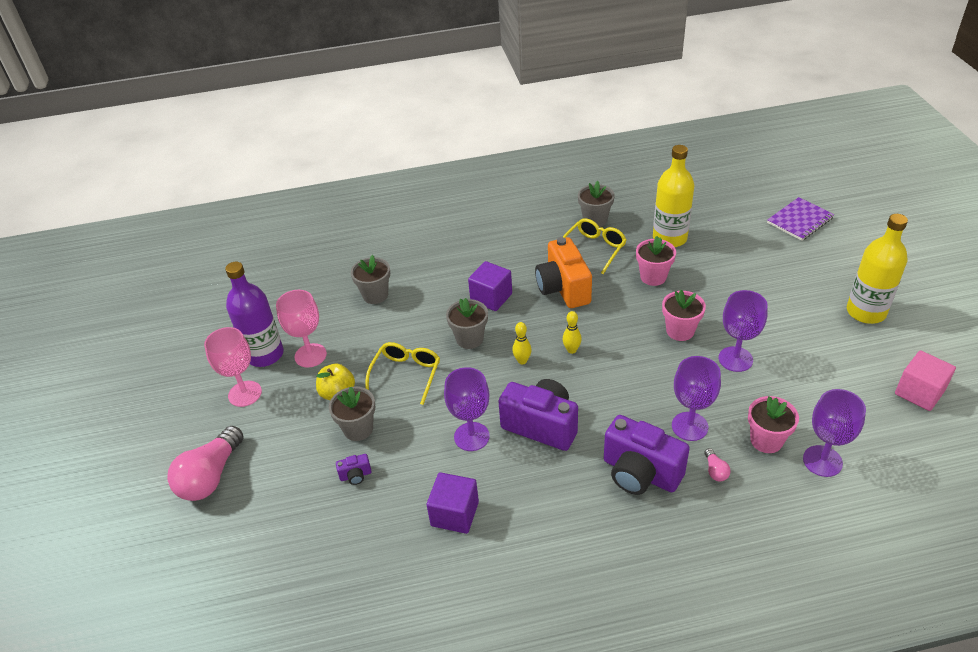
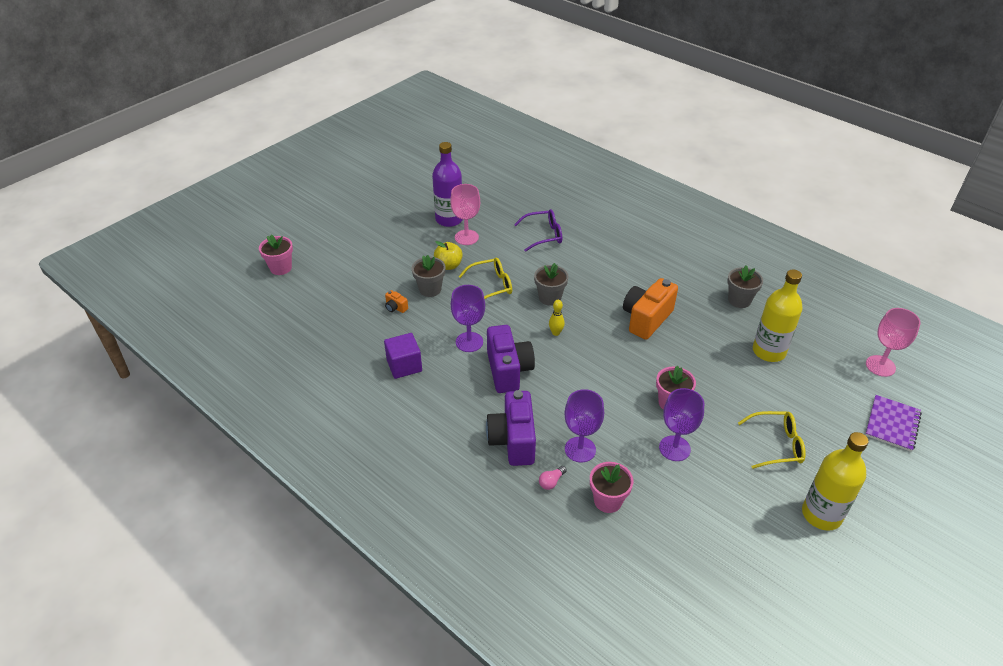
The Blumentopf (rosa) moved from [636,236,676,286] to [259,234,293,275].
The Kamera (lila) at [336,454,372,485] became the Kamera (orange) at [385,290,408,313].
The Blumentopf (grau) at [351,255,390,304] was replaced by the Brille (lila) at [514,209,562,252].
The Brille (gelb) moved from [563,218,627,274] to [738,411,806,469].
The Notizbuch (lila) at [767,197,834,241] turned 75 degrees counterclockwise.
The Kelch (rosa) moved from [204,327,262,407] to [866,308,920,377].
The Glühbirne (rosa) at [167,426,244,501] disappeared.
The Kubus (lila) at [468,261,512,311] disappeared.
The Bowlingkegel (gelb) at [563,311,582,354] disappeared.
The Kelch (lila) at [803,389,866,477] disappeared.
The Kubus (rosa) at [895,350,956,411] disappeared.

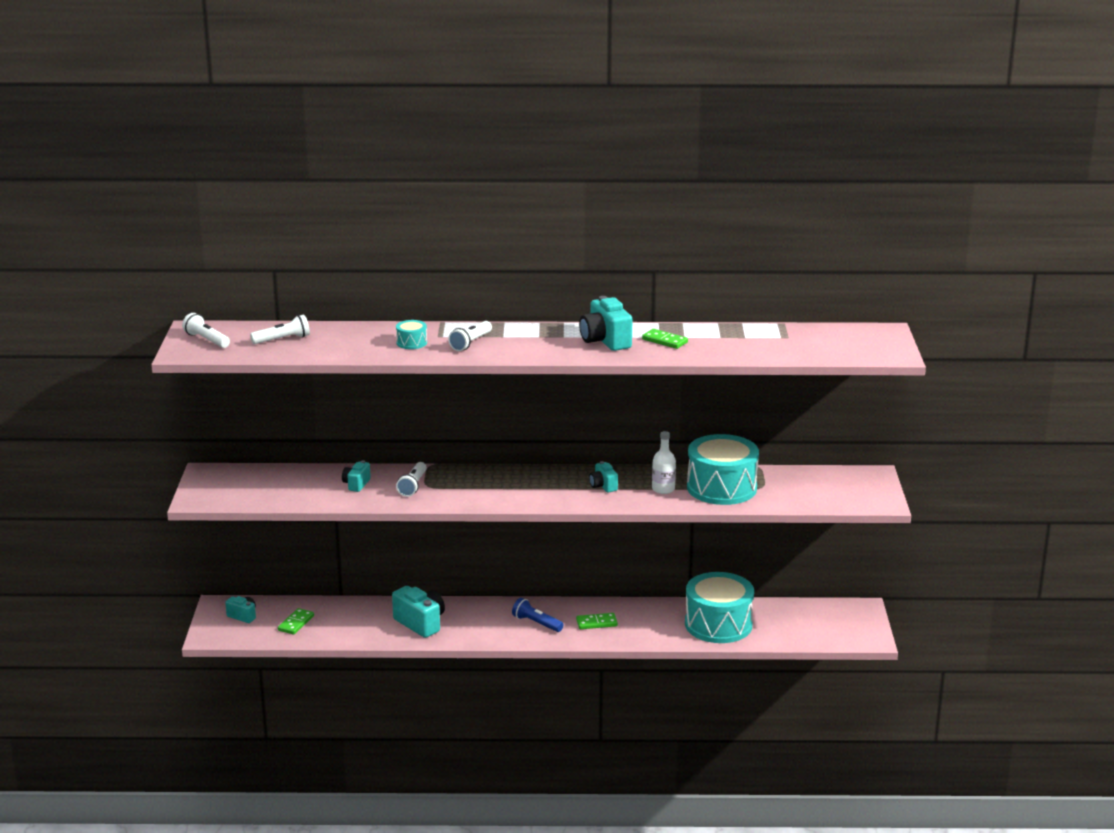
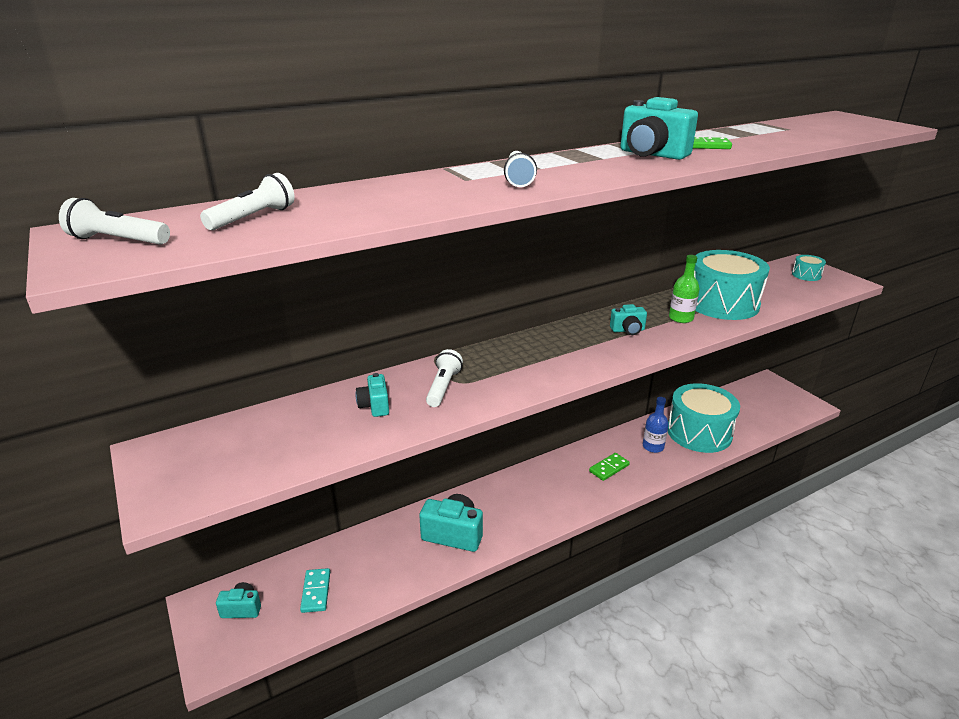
The Dominostein (grün) at [278,608,314,635] became the Dominostein (türkis) at [300,568,330,613].
The Taschenlampe (weiß) at [396,462,427,497] turned 150 degrees counterclockwise.
The Kamera (türkis) at [589,461,618,493] turned 45 degrees counterclockwise.
The Flasche (blau) at [643,397,669,453] appeared.
The Flasche (weiß) at [652,431,676,494] became the Flasche (grün) at [669,255,699,323].
The Trommel (türkis) moved from [396,320,427,349] to [792,255,826,281].
The Taschenlampe (blau) at [512,598,564,632] disappeared.

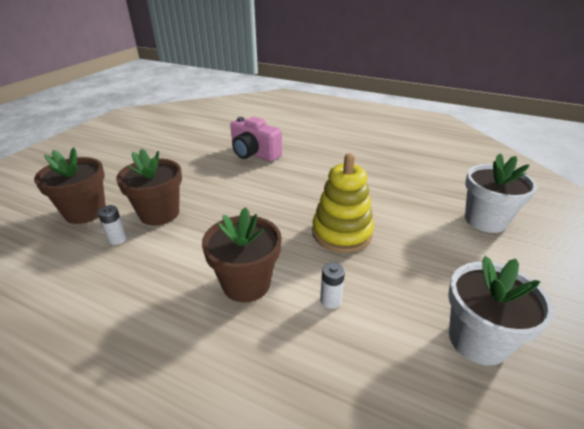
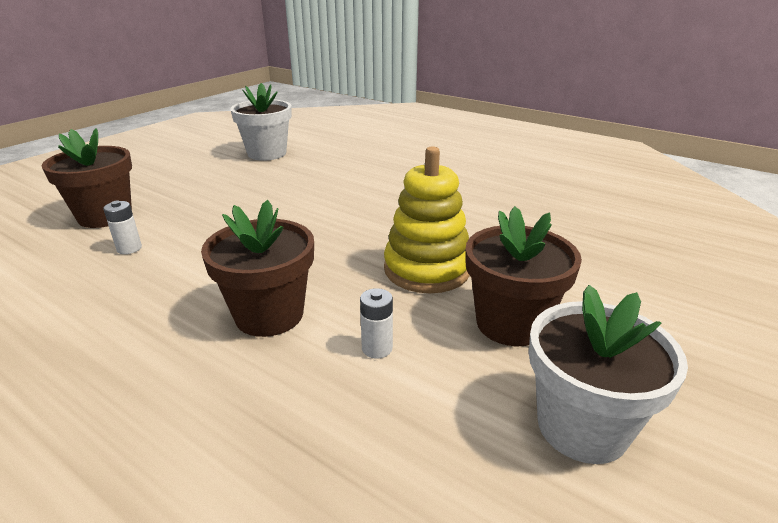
The Blumentopf (weiß) moved from [465,154,537,233] to [230,83,292,161].
The Blumentopf (braun) moved from [116,149,182,225] to [466,206,582,346].
The Kamera (rosa) at [230,117,282,162] disappeared.

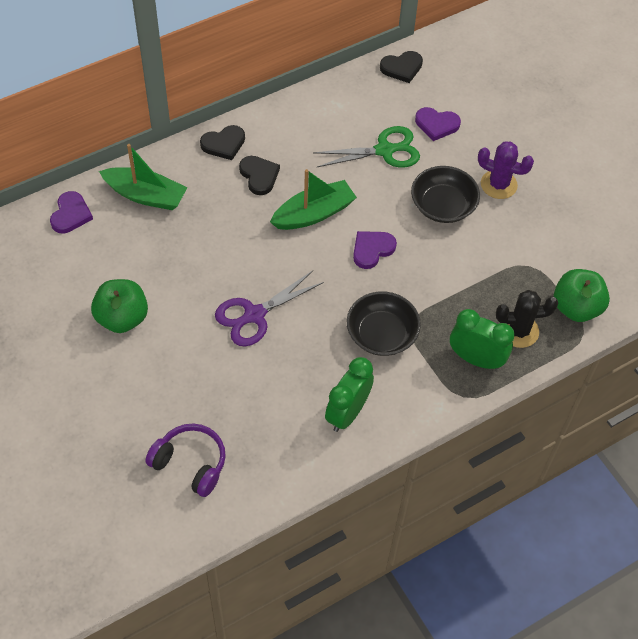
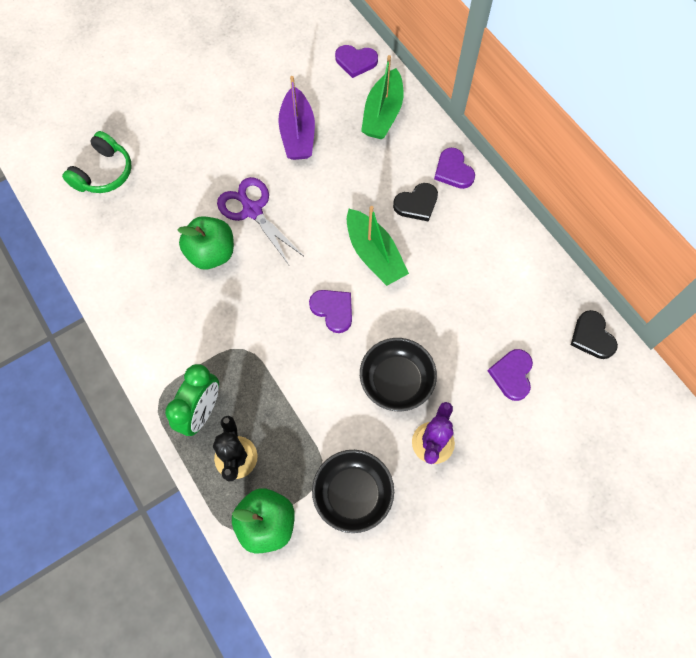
The Kopfhörer (lila) at [145,424,226,497] became the Kopfhörer (grün) at [62,131,132,193].
The Apfel (grün) moved from [91,279,148,333] to [177,216,234,269].
The Boot (lila) at [278,76,315,160] appeared.
The Schüssel (schwarz) moved from [347,292,421,356] to [312,450,394,533].
The Herz (schwarz) at [200,125,245,160] became the Herz (lila) at [434,148,475,189].
The Schere (grün) at [313,126,420,167] disappeared.
The Wecker (grün) at [325,357,374,432] disappeared.

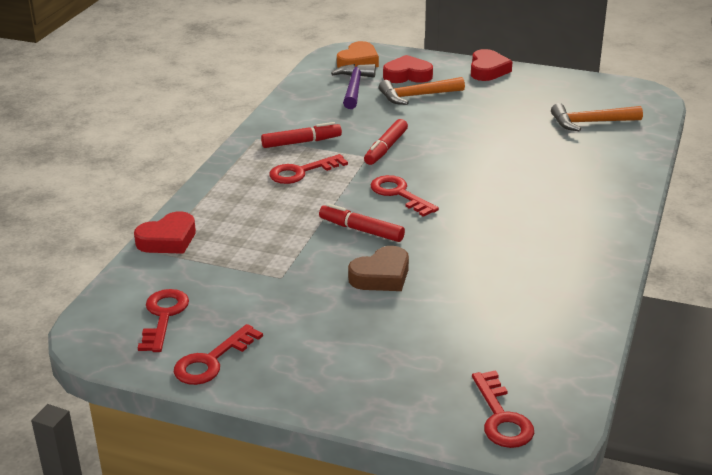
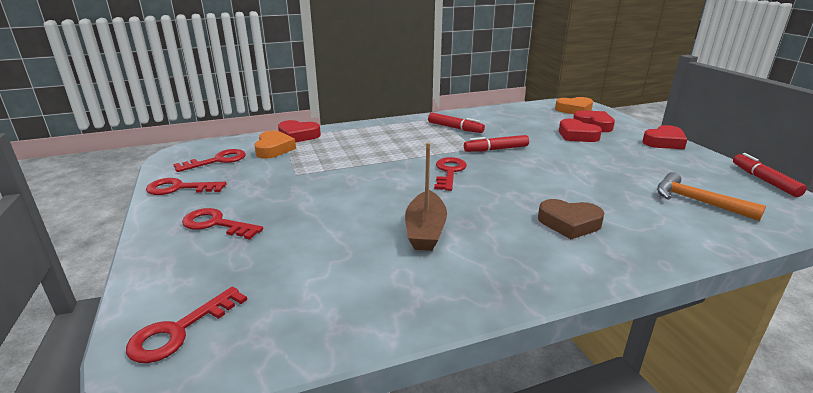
The Schlüssel (rot) moved from [269,154,348,184] to [182,208,263,240].
The Herz (orange) at [254,131,296,159] appeared.
The Boot (braun) at [405,143,447,251] appeared.
The Herz (braun) moved from [348,246,409,291] to [538,199,605,239].
The Hammer (orange) at [379,77,465,105] was replaced by the Herz (rot) at [559,119,602,142].
The Filzstift (rot) moved from [319,203,405,242] to [733,153,807,197].
The Hammer (lila) at [331,64,376,109] disappeared.

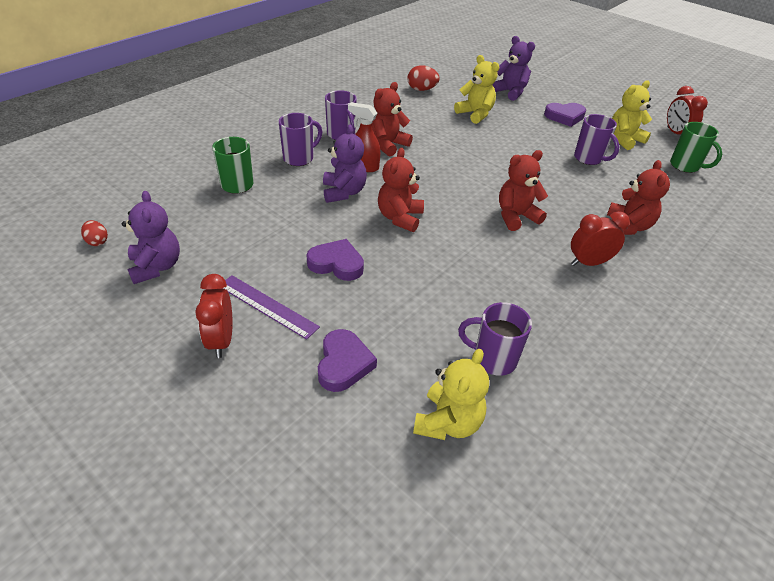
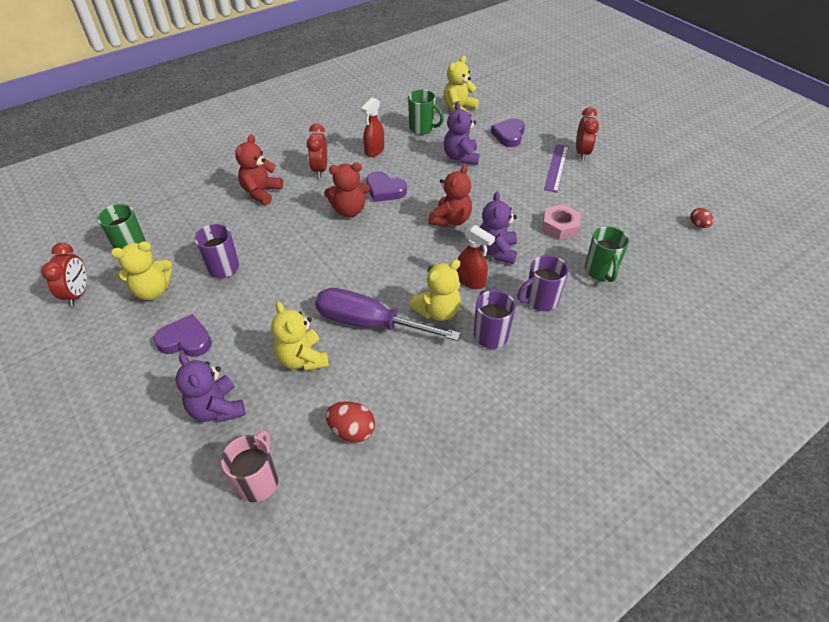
The Tasse (rosa) at [221,430,278,502] appeared.
The Wecker (rot) at [571,211,630,266] turned 90 degrees clockwise.
The Schraubenzieher (lila) at [315,288,461,341] appeared.
The Sprühflasche (rot) at [361,97,384,157] appeared.
The Herz (lila) moved from [306,239,364,281] to [367,171,407,202].
The Tasse (lila) at [458,302,532,376] became the Tasse (grün) at [408,90,444,134].
The Teddybär (rot) at [372,82,413,156] became the Teddybär (gelb) at [409,259,461,321].
The Teddybär (lila) moved from [122,191,180,284] to [444,102,479,165].
The Sechskantmutter (rosa) at [542,204,581,240] appeared.
The Lineal (lila) at [223,275,320,340] turned 60 degrees clockwise.

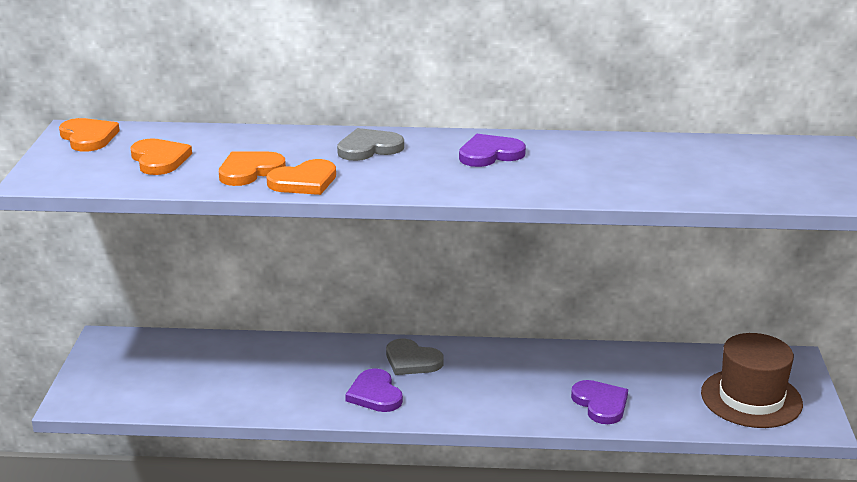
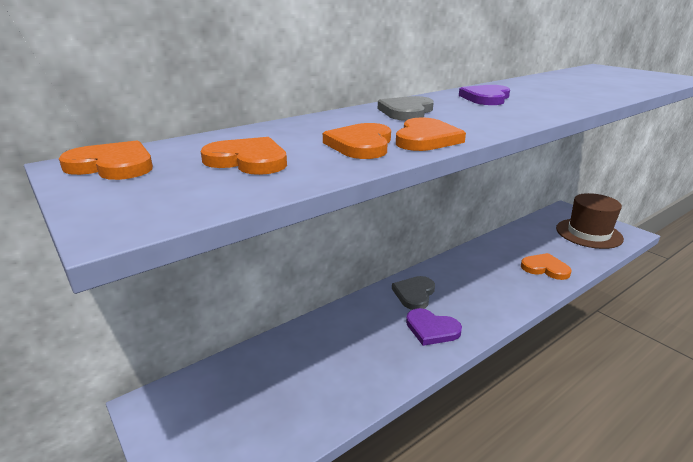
The Herz (grau) at [386,338,444,375] turned 120 degrees clockwise.
The Herz (lila) at [571,380,628,424] became the Herz (orange) at [521,253,572,280].

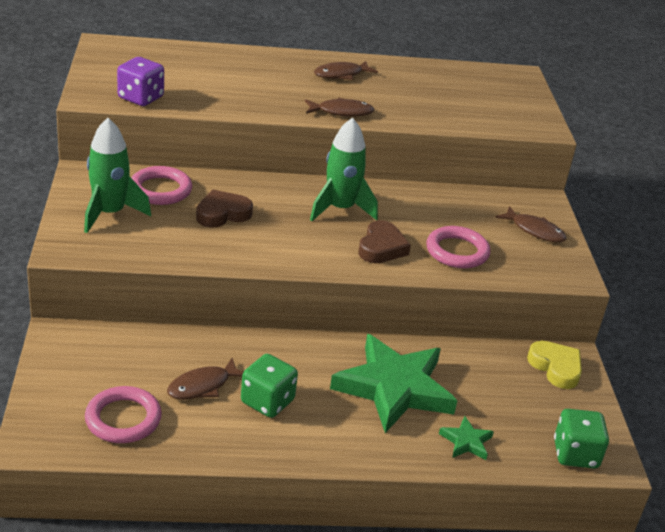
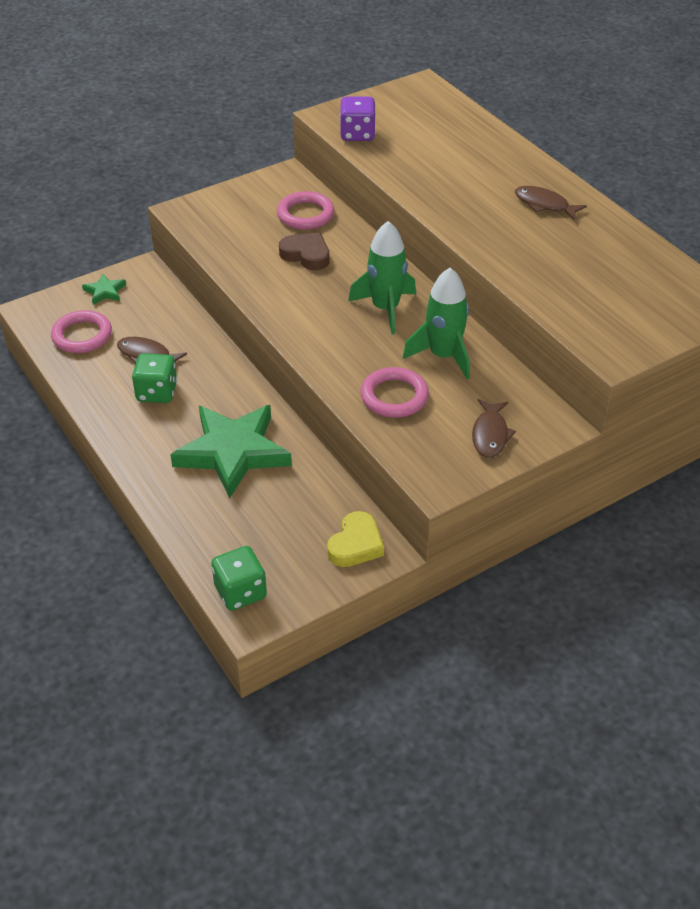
The Stern (grün) moved from [439,416,494,460] to [82,273,126,305].
The Rakete (grün) moved from [84,118,151,233] to [403,268,470,380].
The Fisch (braun) at [305,98,375,117] disappeared.
The Herz (braun) at [358,220,411,263] disappeared.

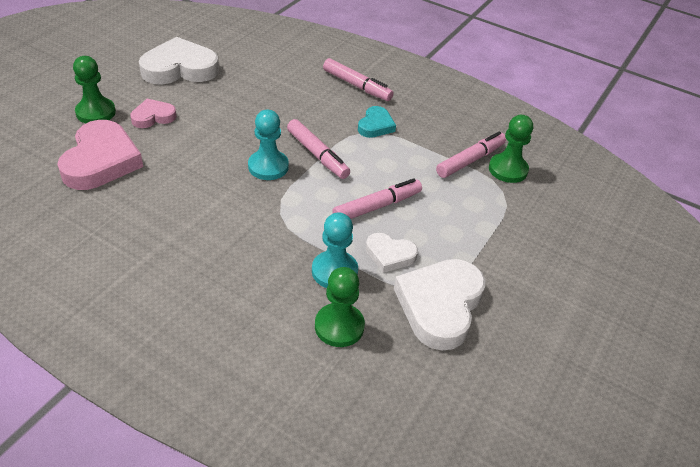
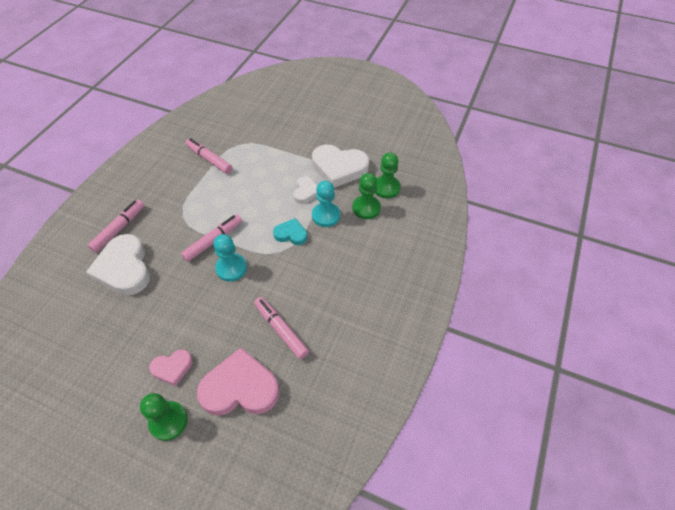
The Herz (weiß) moved from [139,37,219,85] to [86,234,150,295].
The Herz (rosa) at [130,98,177,128] turned 75 degrees counterclockwise.
The Filzstift (rosa) moved from [332,178,422,219] to [254,297,309,359].
The Herz (türkis) moved from [358,106,396,138] to [273,218,307,245].
The Bauer (grün) moved from [489,115,533,183] to [375,152,401,199].

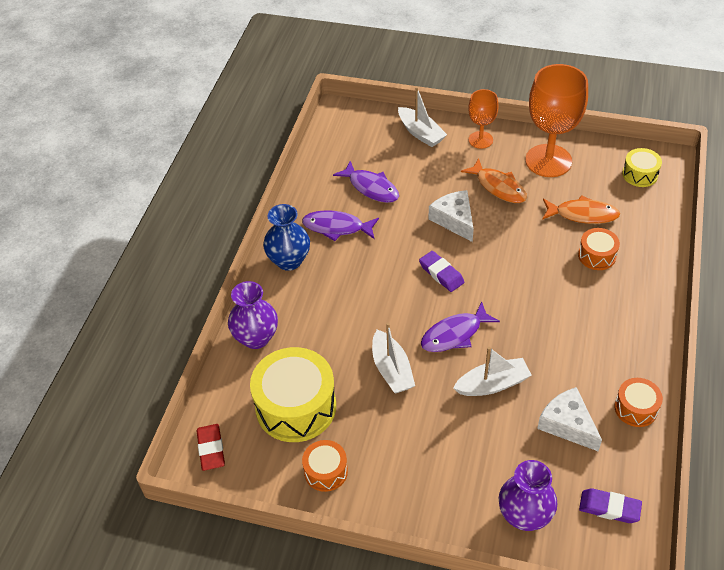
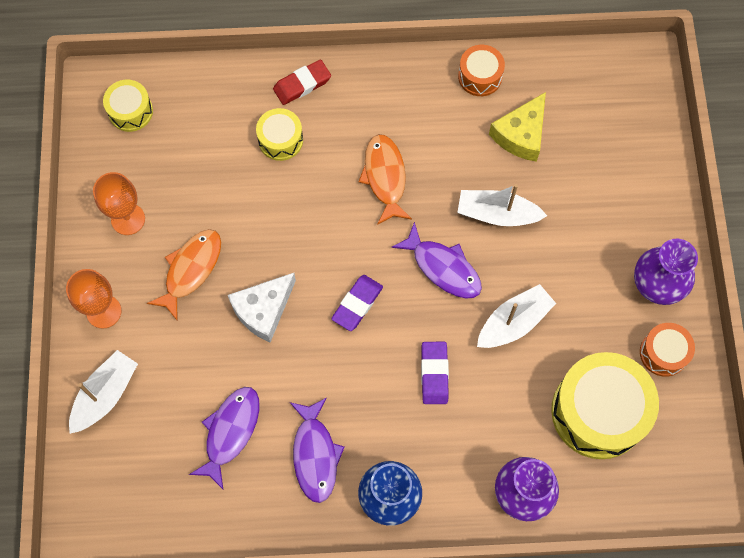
The Kelch (orange) at [525,64,588,177] changed to 0.55 times the size.
The Trommel (orange) at [578,228,620,270] became the Trommel (gelb) at [256,108,303,161].
The Radiergummi (rot) moved from [197,424,225,471] to [273,60,331,105].
The Fisch (orange) moved from [542,195,620,224] to [358,134,412,225].
The Radiergummi (lila) moved from [579,488,642,523] to [421,342,449,404].
The Boot (weiß) at [453,347,532,396] turned 45 degrees counterclockwise.
The Käse (weiß) at [537,387,602,451] became the Käse (gelb) at [489,92,546,162].
The Vase (lila) moved from [499,460,558,531] to [634,238,698,305].

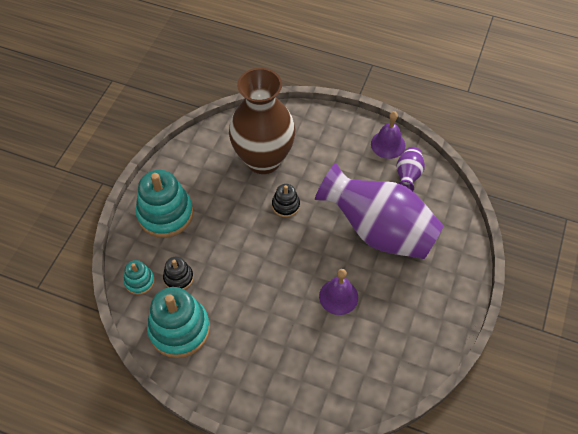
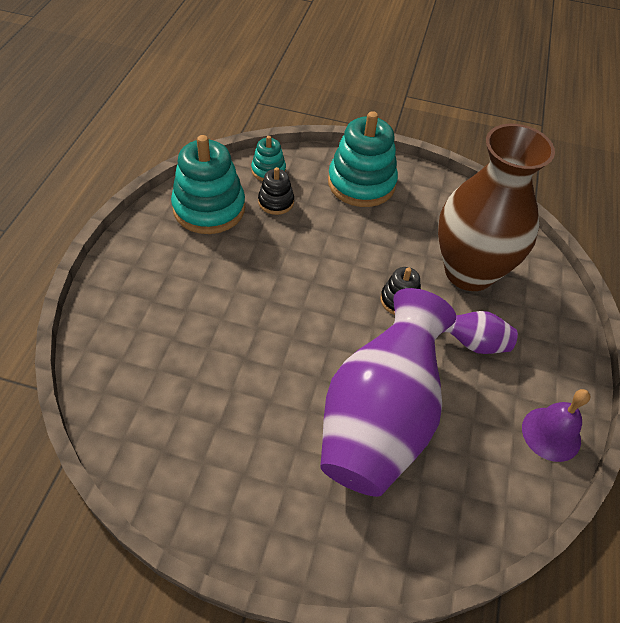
The Vase (lila) moved from [397,147,425,191] to [442,311,518,354].
The Glocke (lila) at [319,269,358,315] disappeared.

